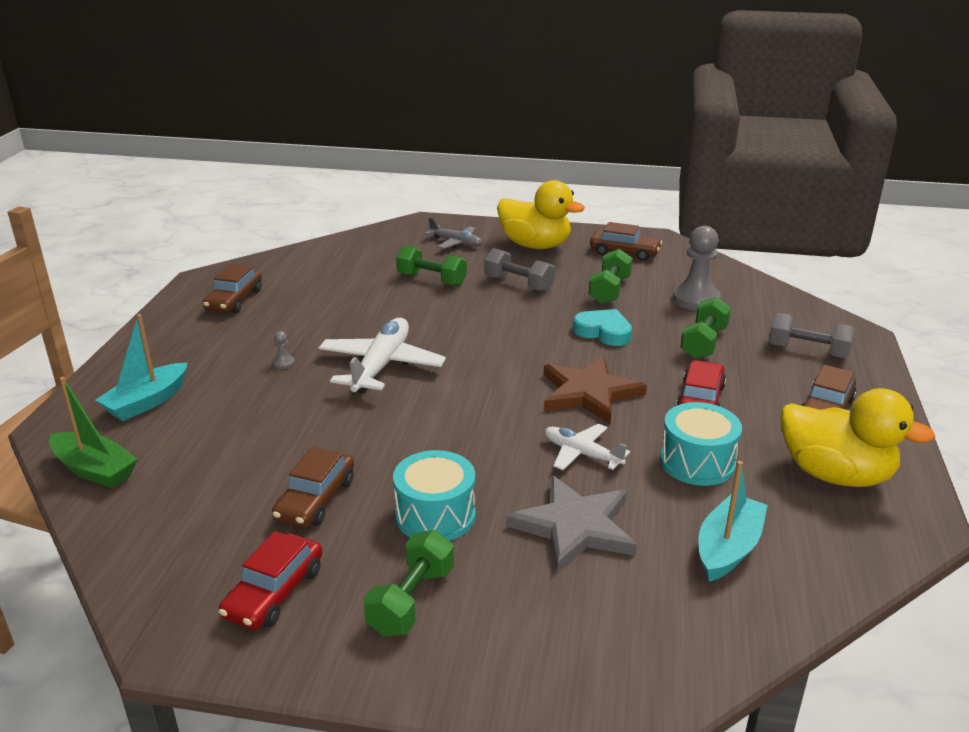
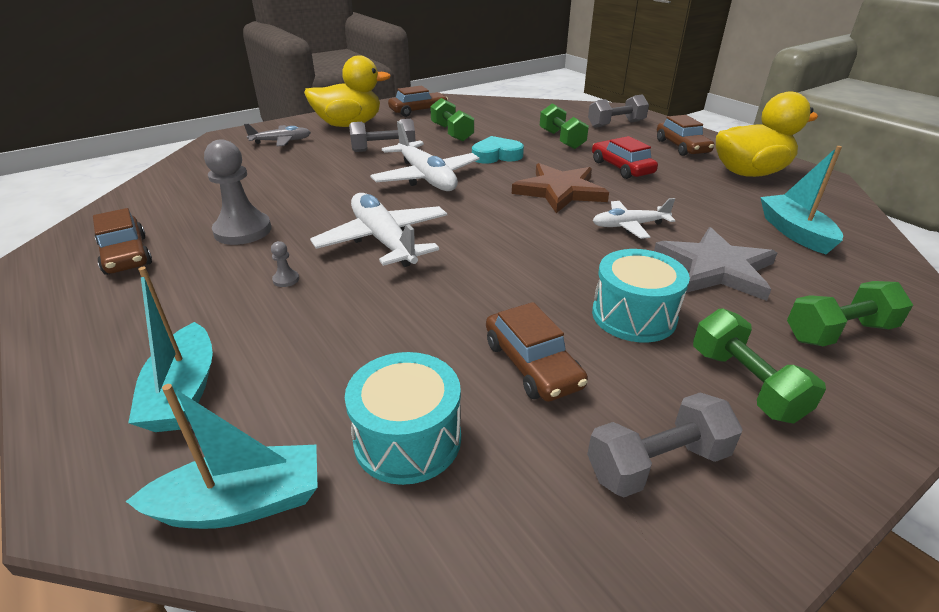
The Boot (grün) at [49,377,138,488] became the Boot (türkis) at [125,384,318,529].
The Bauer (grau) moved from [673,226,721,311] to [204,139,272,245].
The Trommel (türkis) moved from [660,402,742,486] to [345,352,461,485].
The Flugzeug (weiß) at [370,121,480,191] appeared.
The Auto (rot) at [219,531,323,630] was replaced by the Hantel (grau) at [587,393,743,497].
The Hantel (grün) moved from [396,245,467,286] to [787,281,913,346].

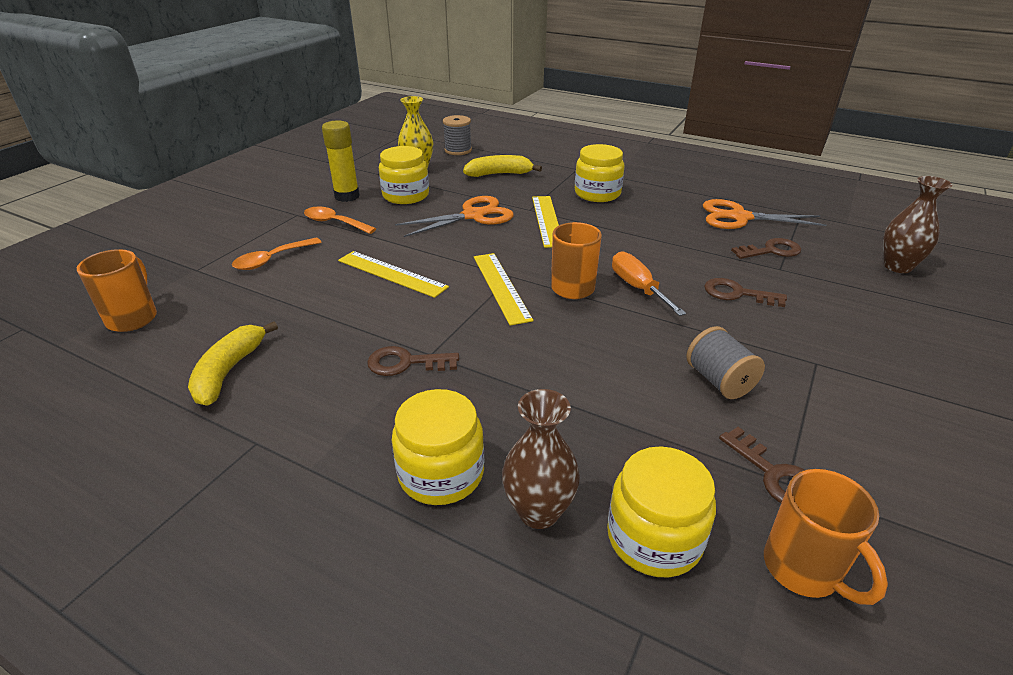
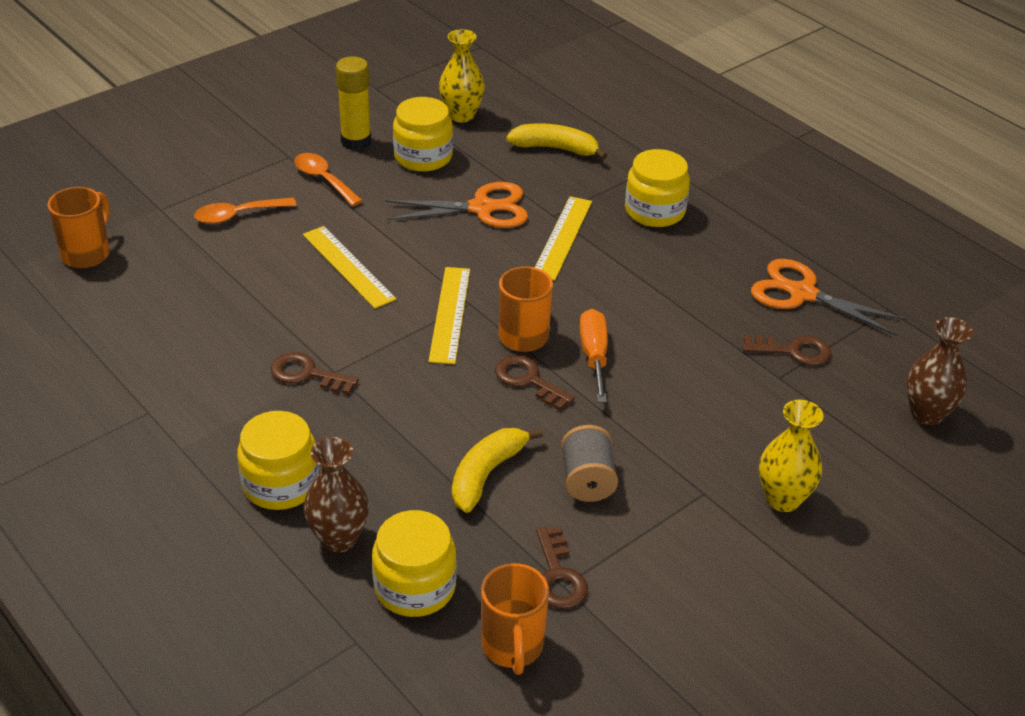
The Banane (gelb) moved from [188,321,278,406] to [452,428,543,513].
The Schlüssel (braun) moved from [704,278,787,307] to [495,355,575,410].
The Vase (gelb) at [759,400,823,512] appeared.
The Garnrolle (grau) at [443,115,472,155] disappeared.

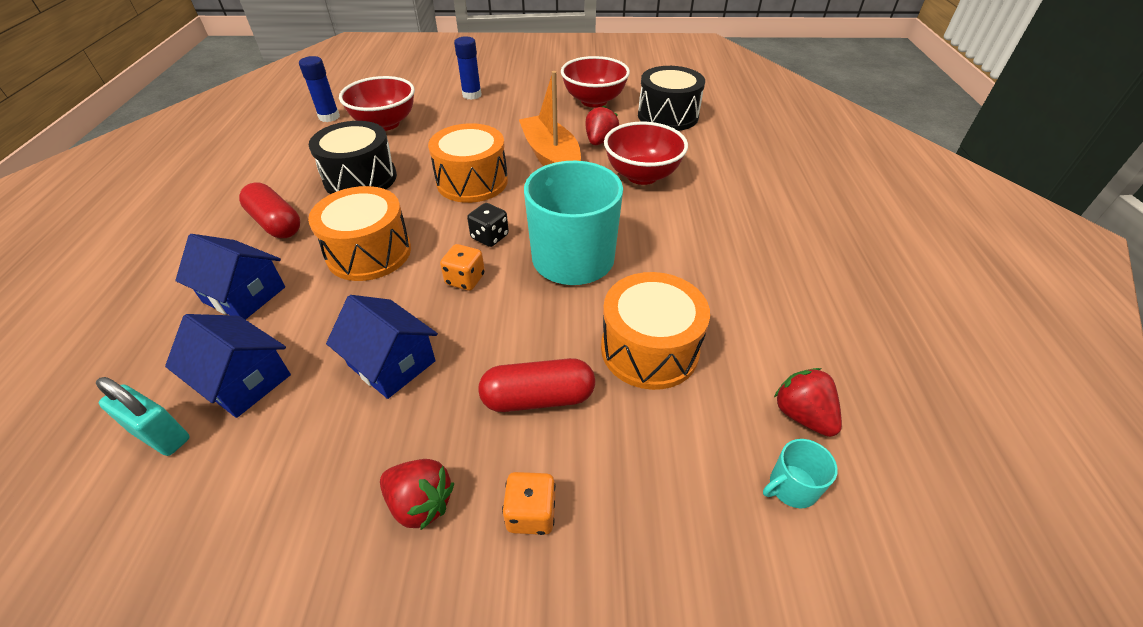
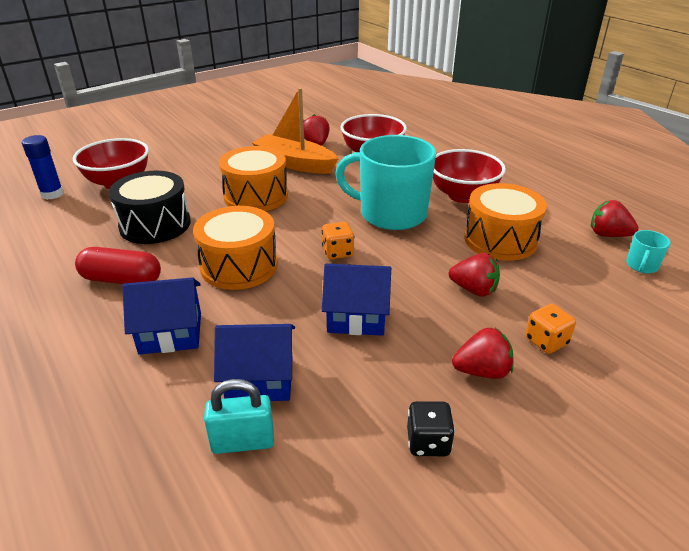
The Spielwürfel (schwarz) moved from [467,203,509,247] to [407,401,455,456].
The Schüssel (rot) moved from [561,56,630,107] to [433,149,506,203].
The Kapsel (rot) at [478,358,595,412] was replaced by the Erdbeere (rot) at [449,253,500,297].
The Klebestift (blau) at [454,36,482,100] disappeared.
The Trommel (schwarz) at [638,66,705,131] disappeared.

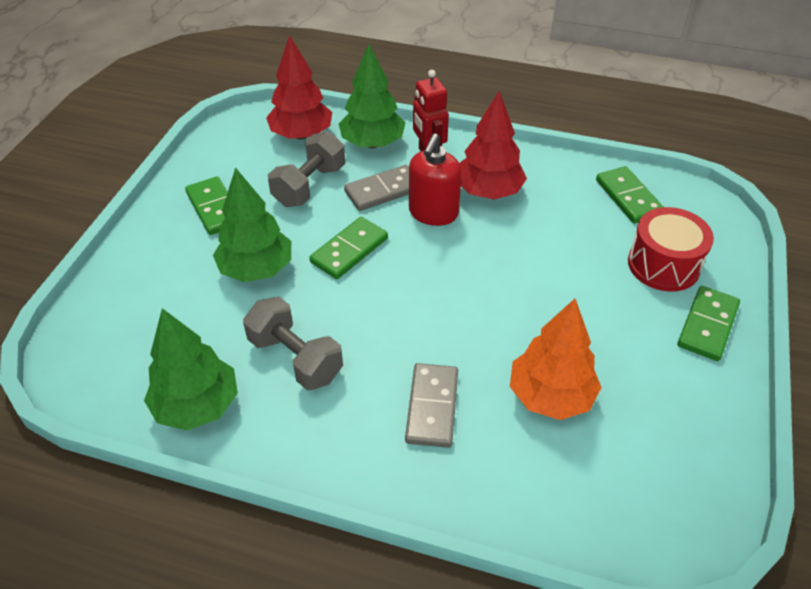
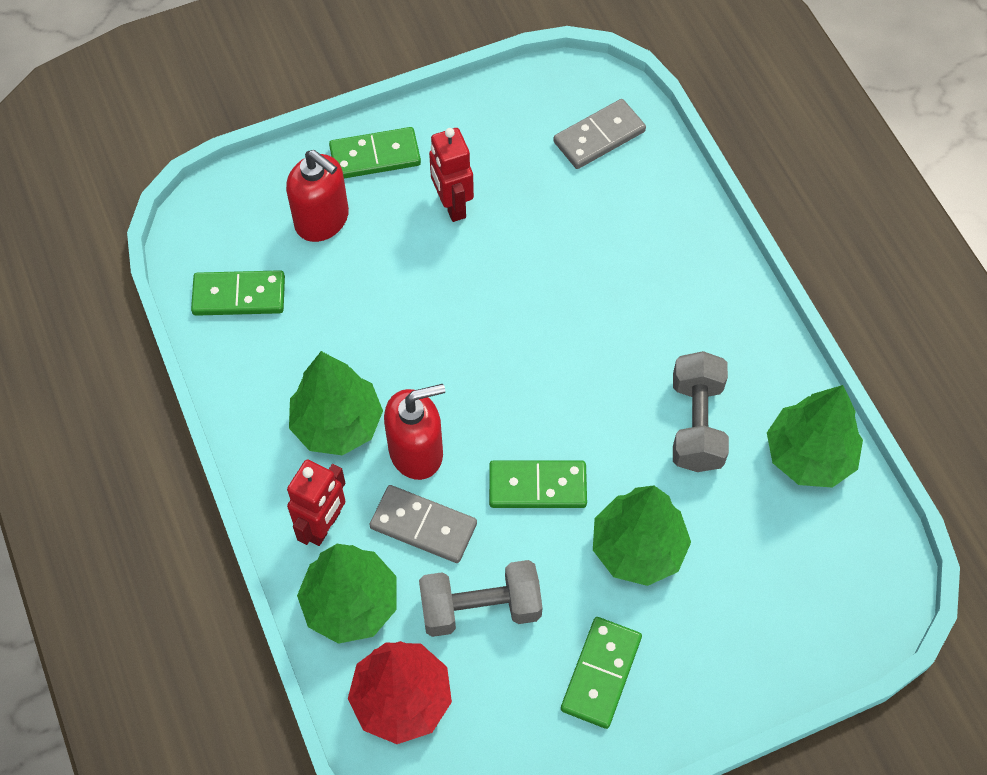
The Dominostein (grün) at [596,166,664,224] turned 60 degrees clockwise.
The Trommel (rot) at [628,207,714,292] was replaced by the Seifenspender (rot) at [286,150,349,242].
The Baum (rot) at [459,91,527,200] became the Baum (grün) at [289,351,383,455].
The Roboter (rot) at [429,128,474,222] appeared.
The Dominostein (grau) moved from [405,363,458,448] to [553,99,646,169].
The Baum (orange) at [510,299,602,420] disappeared.

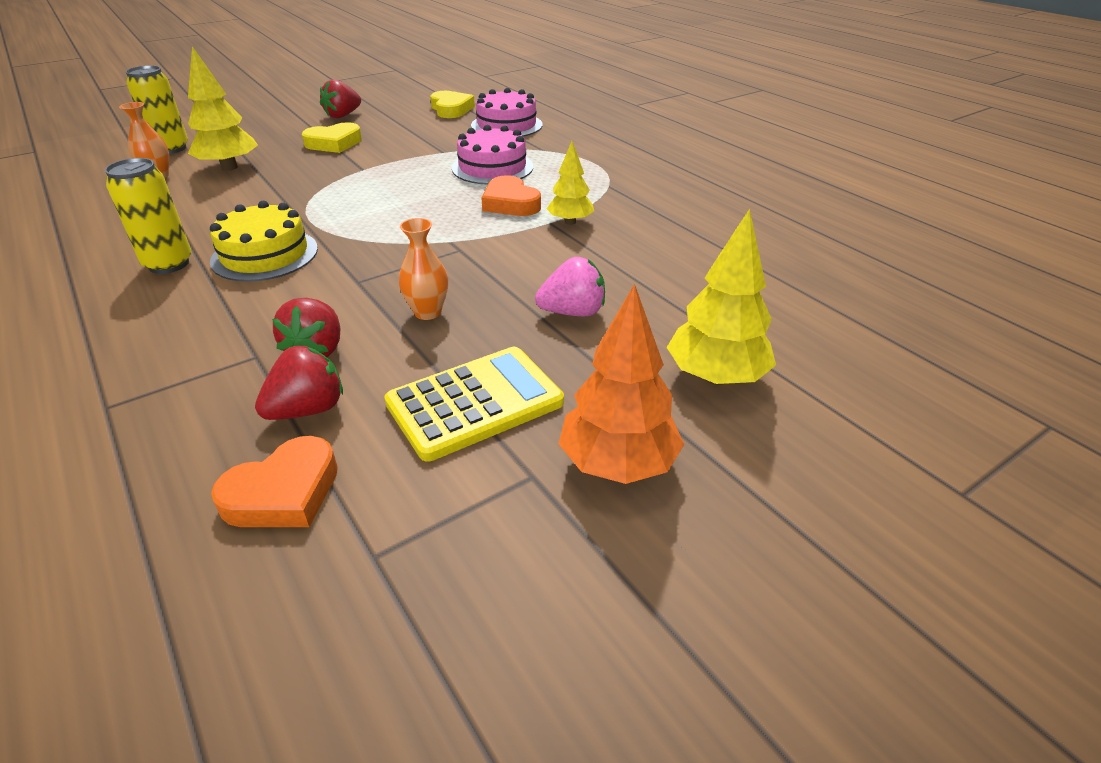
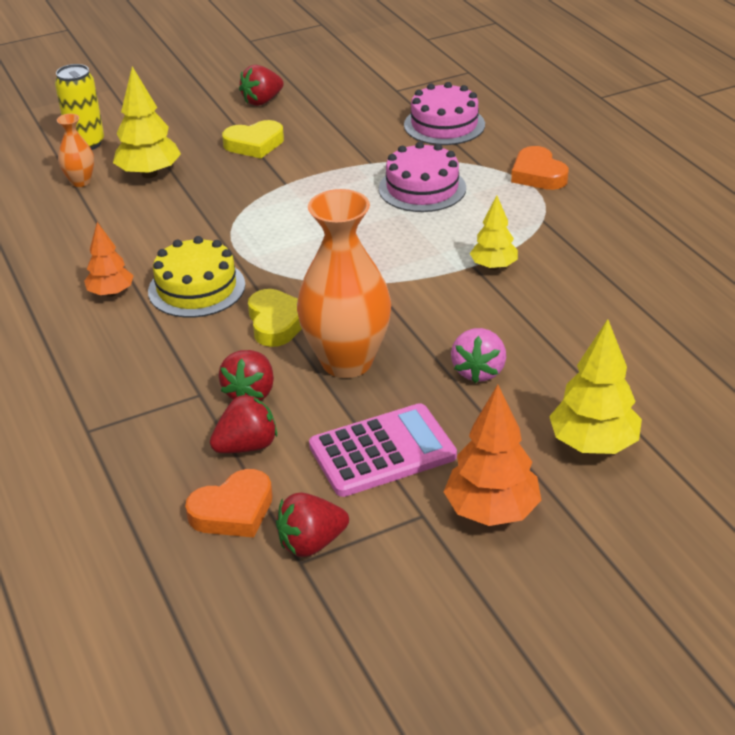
The Dose (gelb) at [105,158,192,274] was replaced by the Baum (orange) at [84,222,134,297].
The Herz (gelb) moved from [431,91,475,118] to [248,289,302,347].
The Erdbeere (rot) at [276,493,349,557] appeared.
The Vase (orange) at [399,218,448,320] changed to 2.12 times the size.
The Taschenrechner (gelb) at [384,347,564,462] became the Taschenrechner (rosa) at [309,403,457,497].
The Erdbeere (rosa) at [535,257,605,317] turned 105 degrees clockwise.
The Herz (orange) moved from [482,175,541,216] to [511,146,569,190].

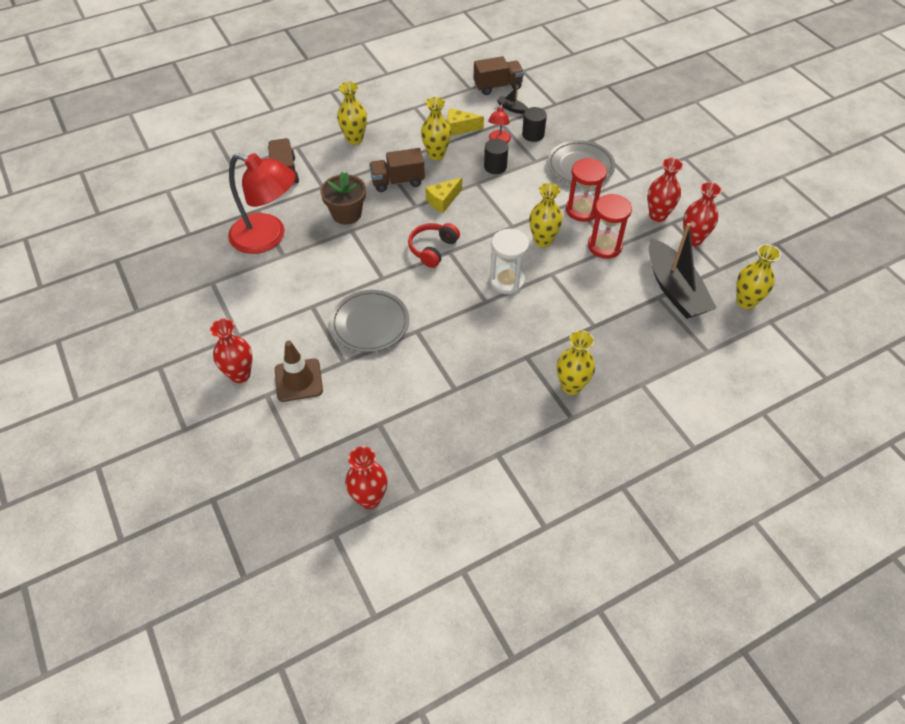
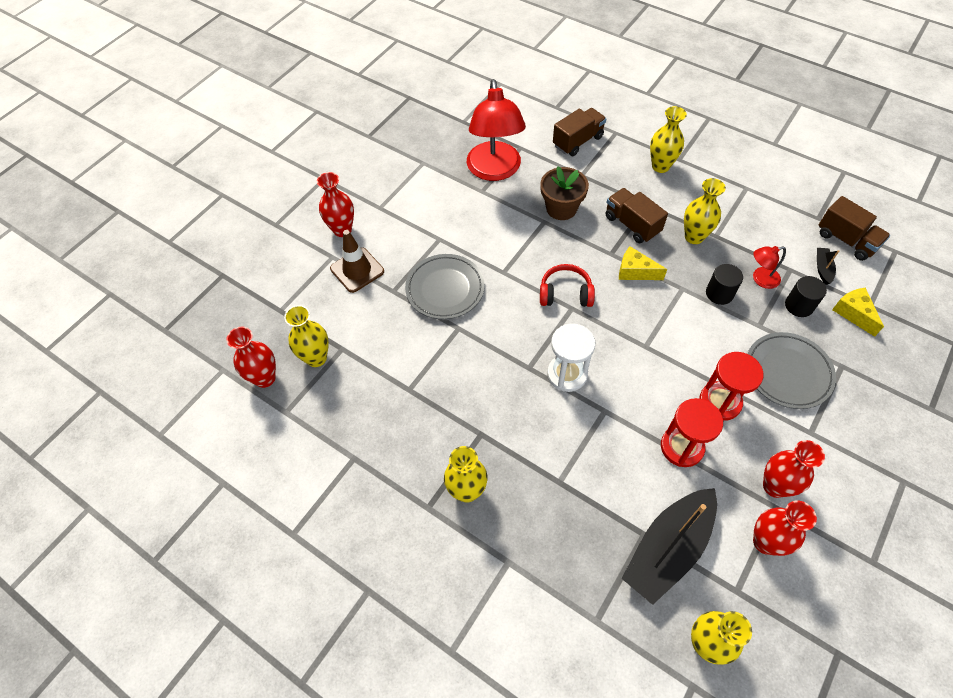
The Vase (gelb) moved from [529,183,563,247] to [284,305,329,367].
The Käse (gelb) moved from [448,108,484,136] to [832,288,884,337].

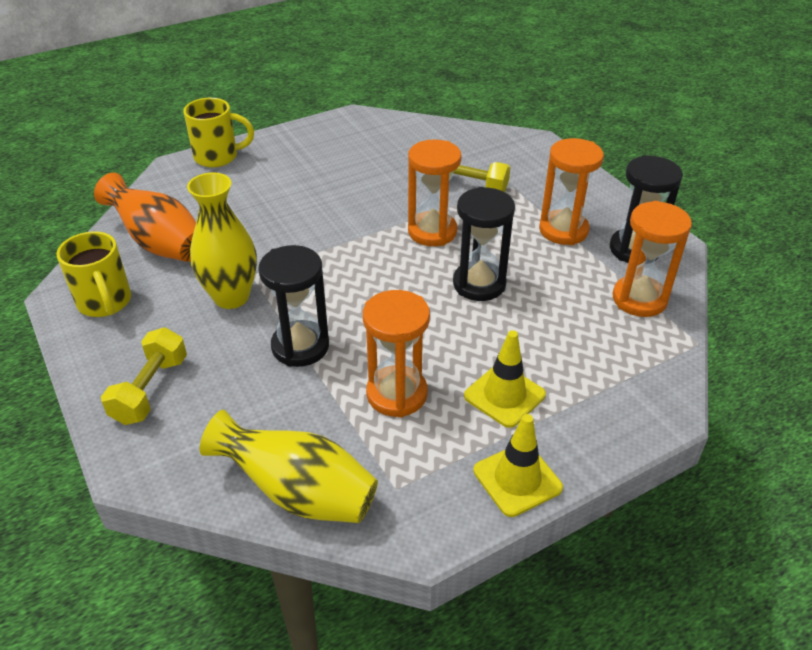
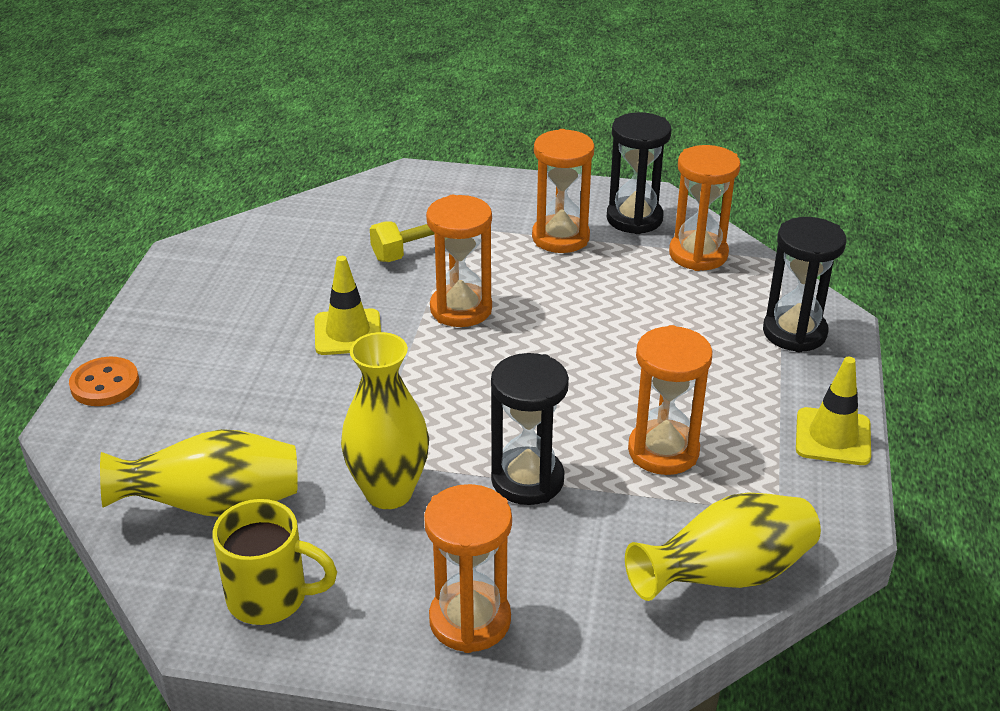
The Tasse (gelb) at [183,98,254,168] was replaced by the Knopf (orange) at [69,357,139,406].
The Vase (orange) at [94,173,196,262] became the Vase (gelb) at [100,429,298,517].
The Leitkegel (gelb) moved from [464,330,546,428] to [315,256,381,355].
The Hantel (gelb) at [101,327,187,425] was replaced by the Sanduhr (orange) at [424,484,512,653].
The Sanduhr (schwarz) moved from [453,187,515,301] to [763,217,846,352].

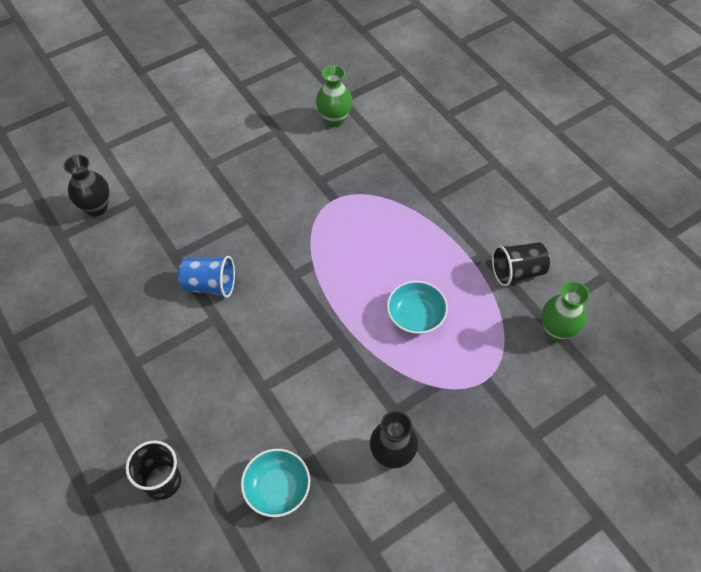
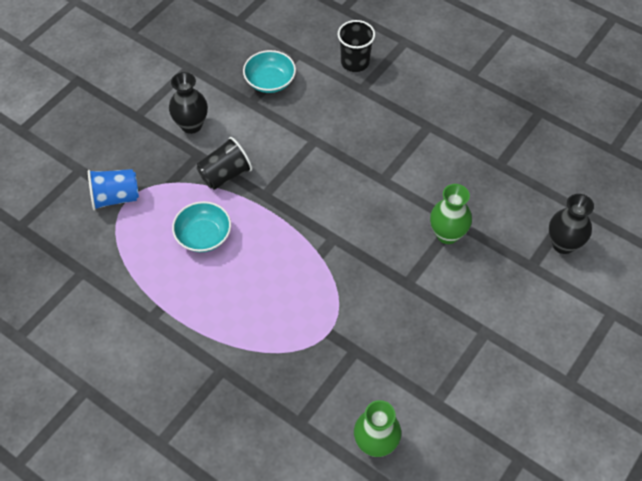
The Becher (blau) moved from [178,256,235,298] to [88,169,139,211].
The Becher (schwarz) moved from [492,242,550,287] to [197,137,252,190].
The Vase (grün) moved from [542,281,590,341] to [430,184,472,244].

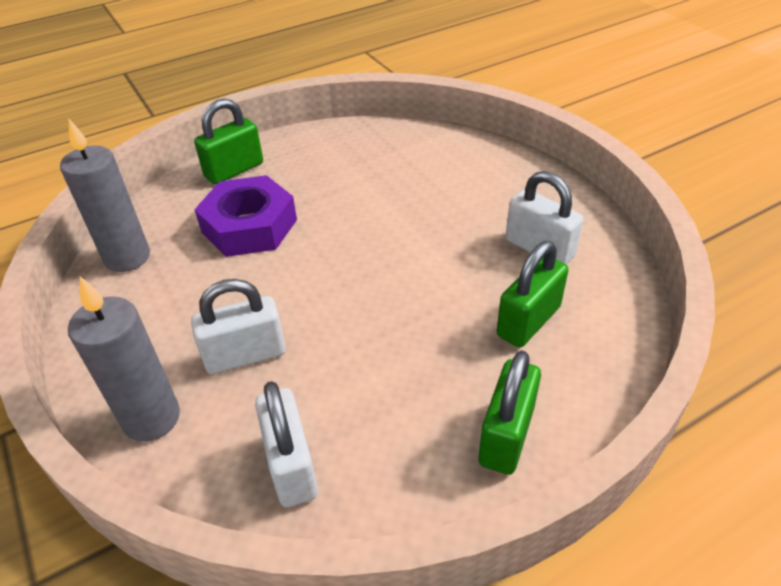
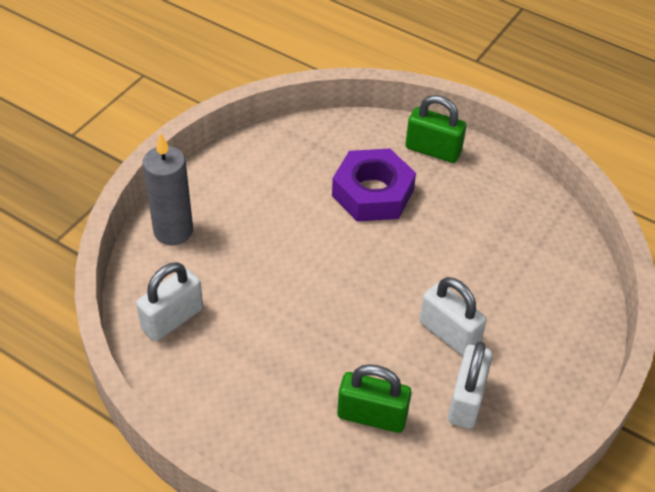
The Vorhängeschloss (weiß) moved from [191,279,286,374] to [420,277,487,356].
The Kerze (grau) at [60,119,150,272] disappeared.
The Vorhängeschloss (grün) at [479,350,541,475] disappeared.

